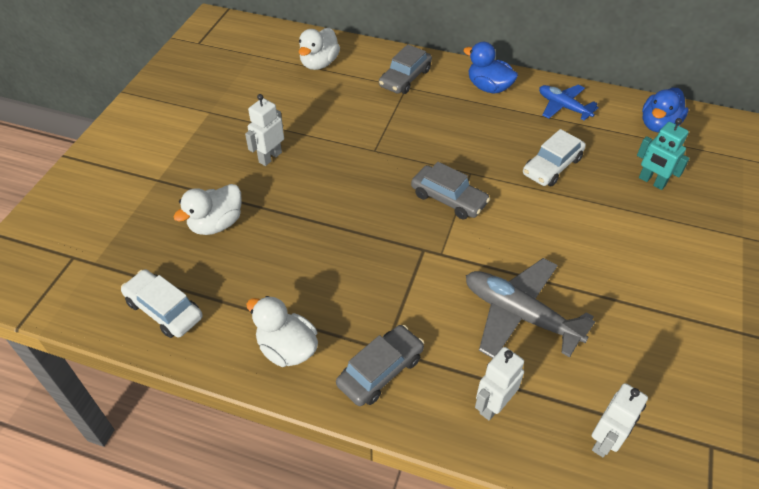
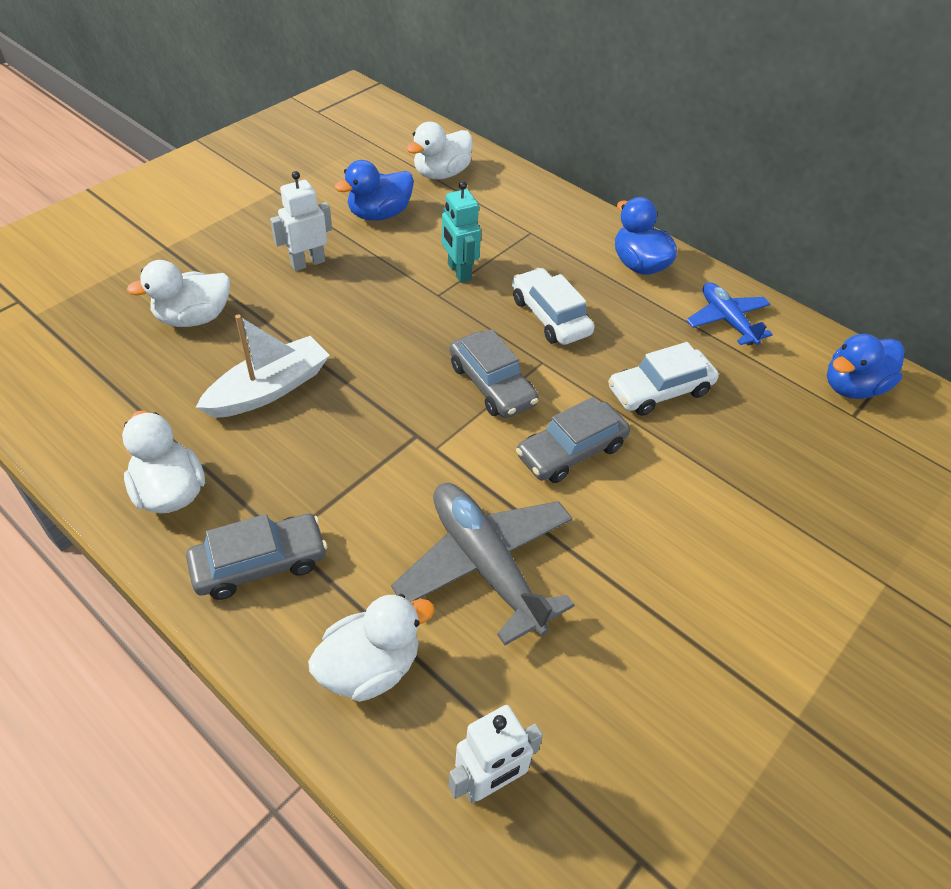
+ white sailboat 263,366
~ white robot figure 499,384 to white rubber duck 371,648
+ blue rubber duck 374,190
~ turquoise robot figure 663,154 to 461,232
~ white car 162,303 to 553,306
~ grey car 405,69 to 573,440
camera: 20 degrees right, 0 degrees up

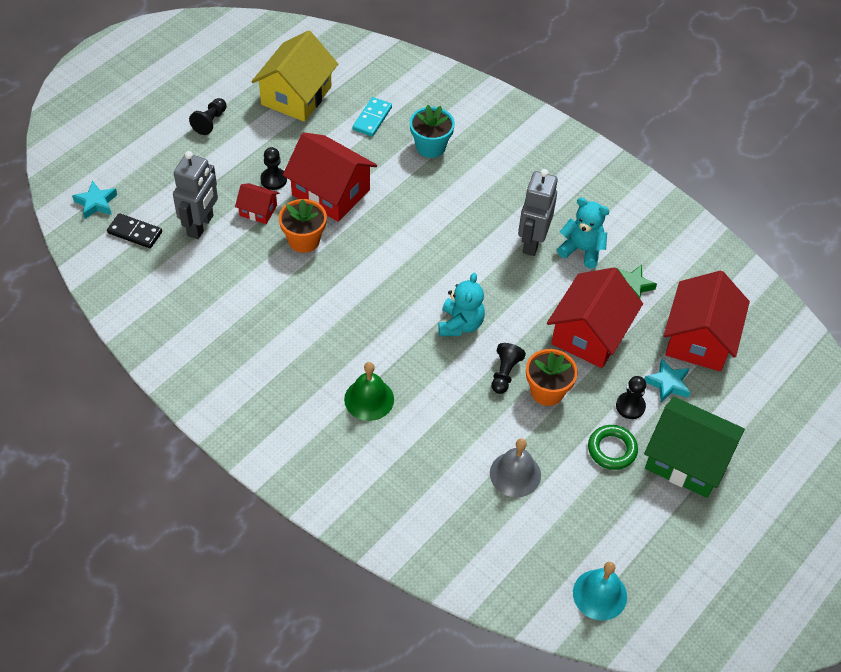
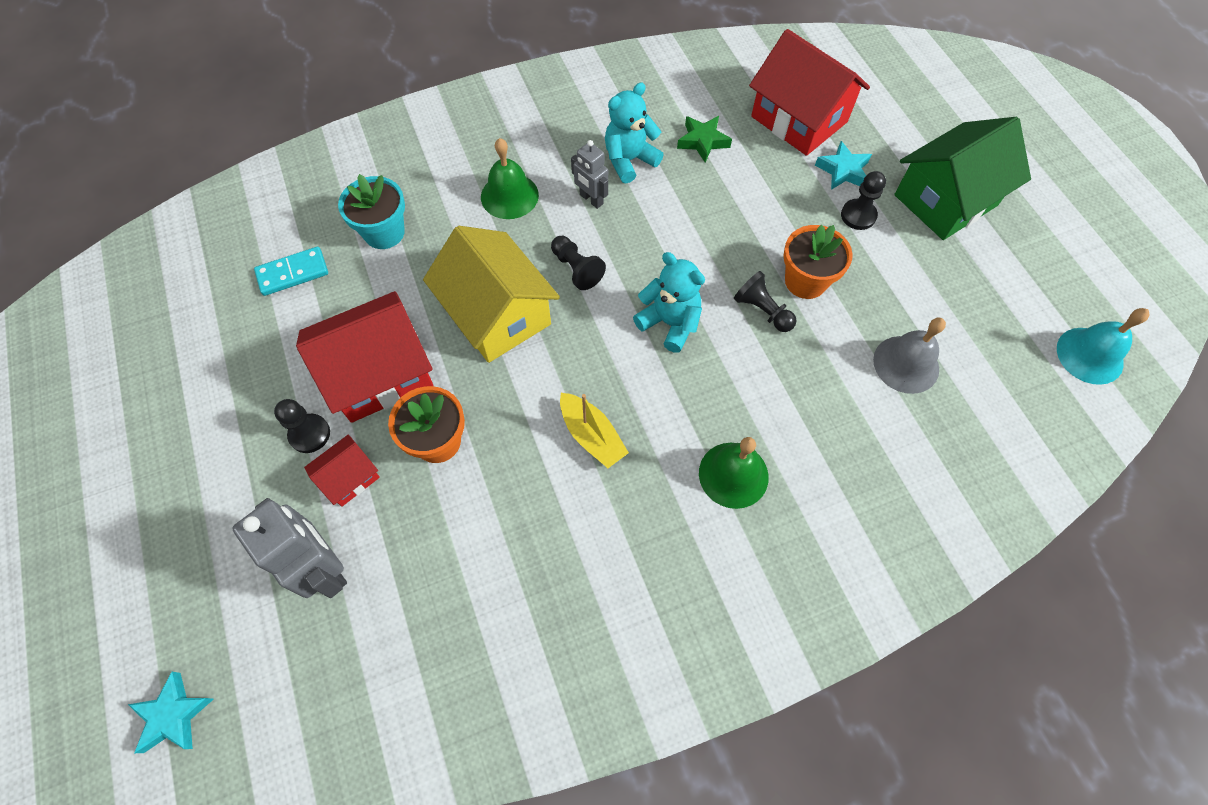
~ turquoise domino 372,117 = 291,271 75 degrees counterclockwise
~ yellow cottage 294,76 to 491,294
+ leaf-green bell 510,178
~ ebony game pawn 208,116 to 578,263
+ yellow sailboat 594,430
~ grey robot figure 538,212 = 589,174 x0.58
- ebony domino 134,230
- crimson cottage 595,317
- leaf-green torus 613,447
camera: 60 degrees left, 10 degrees up

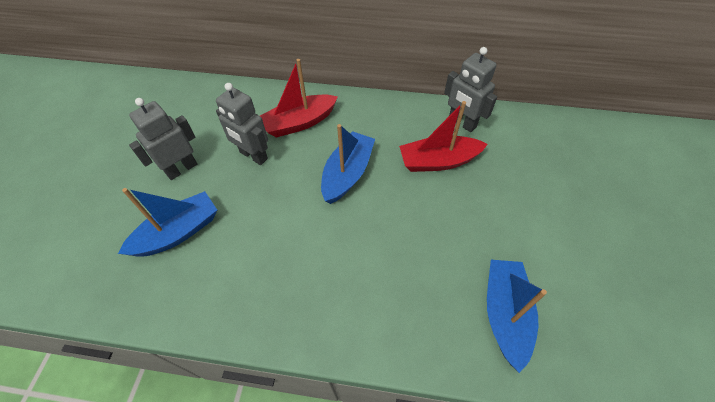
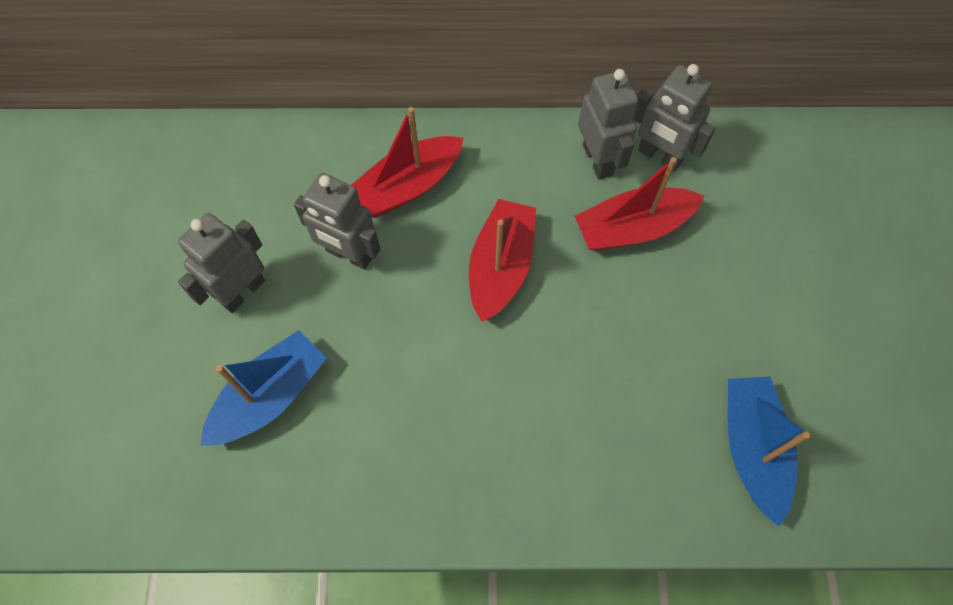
~ blue sailboat 348,164 to crimson sailboat 502,260
+ grey robot figure 608,124
camera: 10 degrees left, 10 degrees up

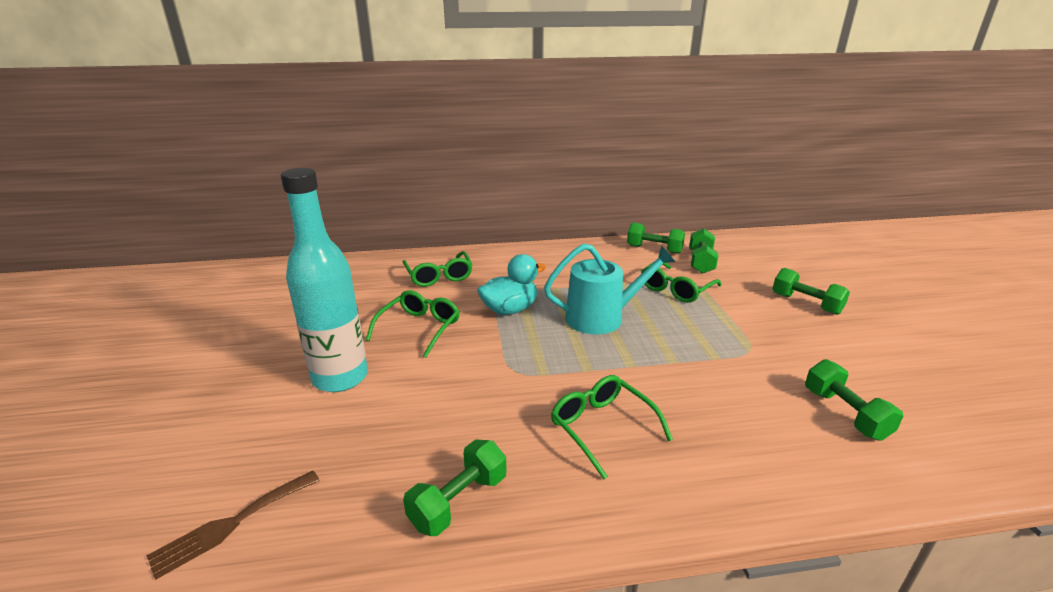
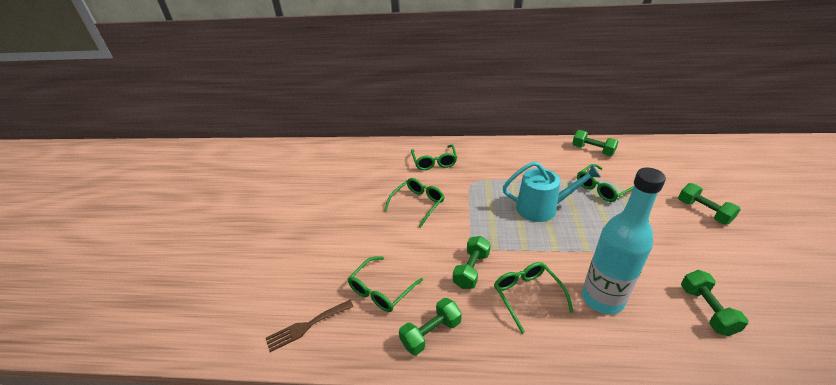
+ leaf-green eyeglasses 385,284
~ leaf-green dumbbell 703,251 to 472,262
~ turquoise flask 324,280 to 624,241
- turquoise rubber duck 511,284
camera: 15 degrees right, 10 degrees up

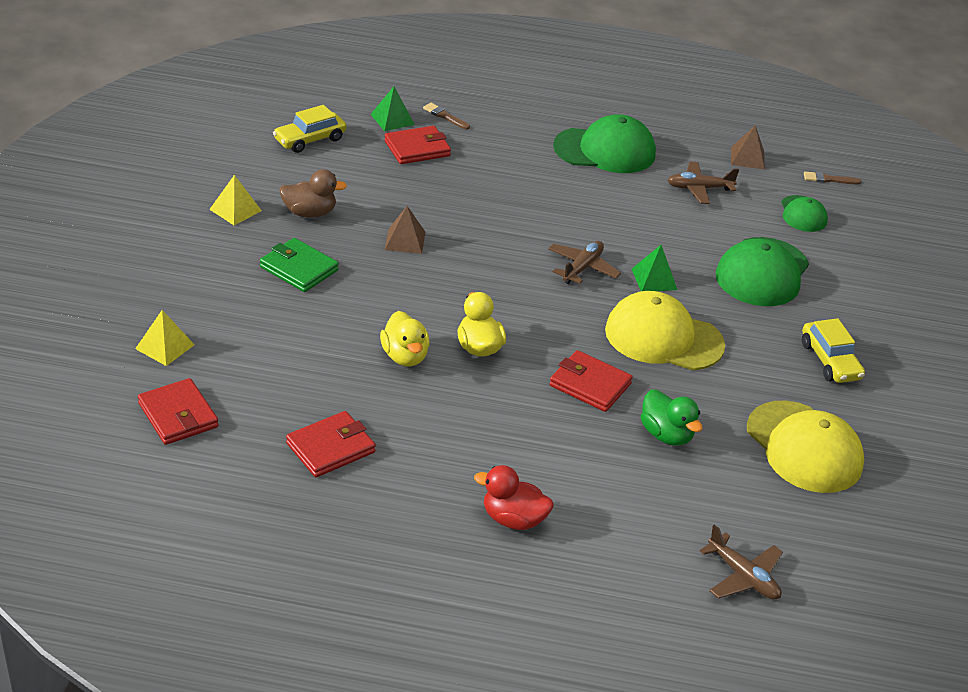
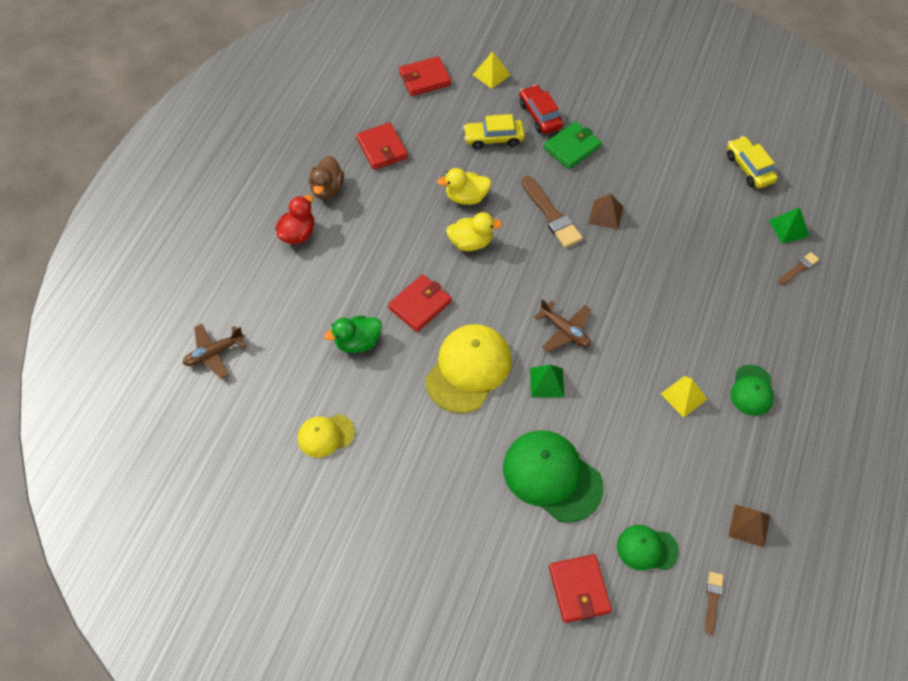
~ yellow cap 805,447 = 326,436 x0.56
~ russet rubber duck 313,193 to 326,177
~ yellow car 833,350 to 494,131
+ crimson car 541,109
+ russet paint brush 552,212
~ crimson card wallet 417,145 to 580,588
~ yellow pyramid shape 235,200 to 684,397
~ leaf-green cap 604,143 = 752,390 x0.56
- russet toy plane 703,183
camera: 105 degrees right, 20 degrees up

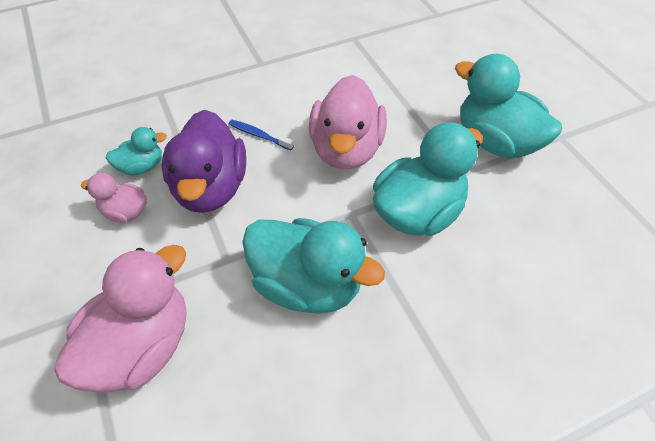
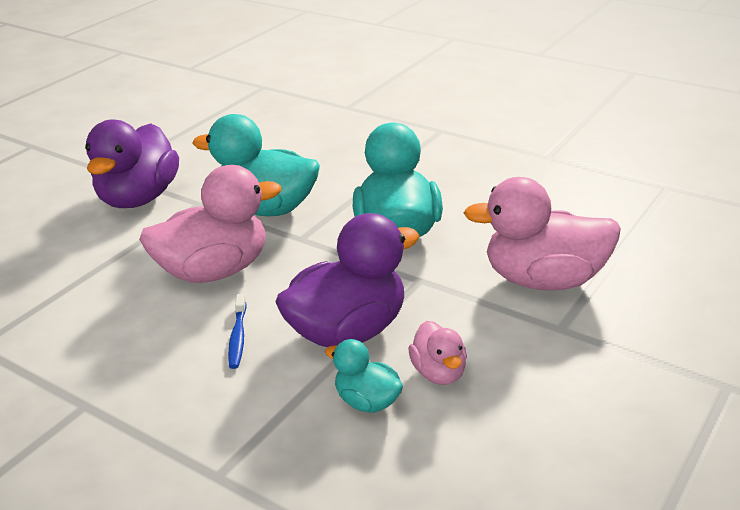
~ turquoise rubber duck 508,106 to royal purple rubber duck 132,164
camera: 120 degrees left, 20 degrees down

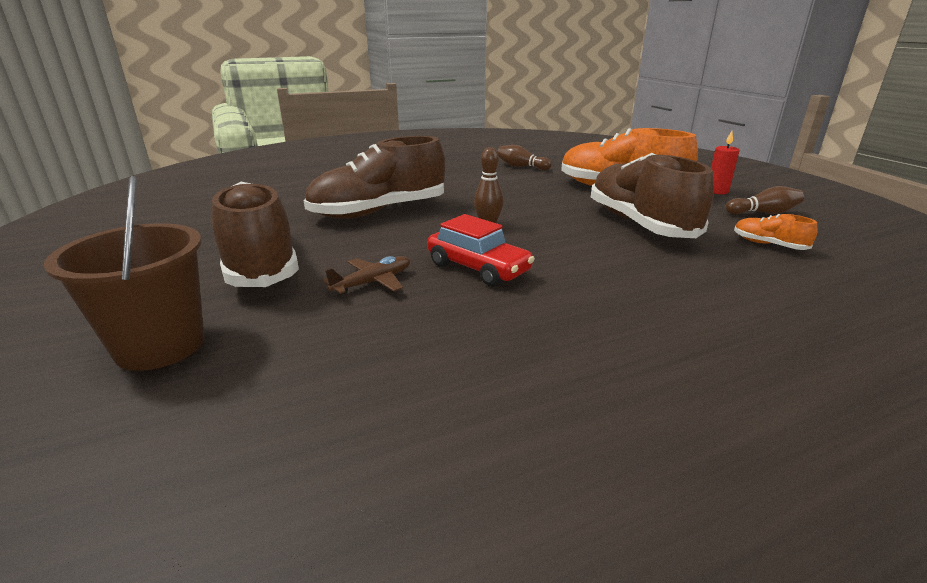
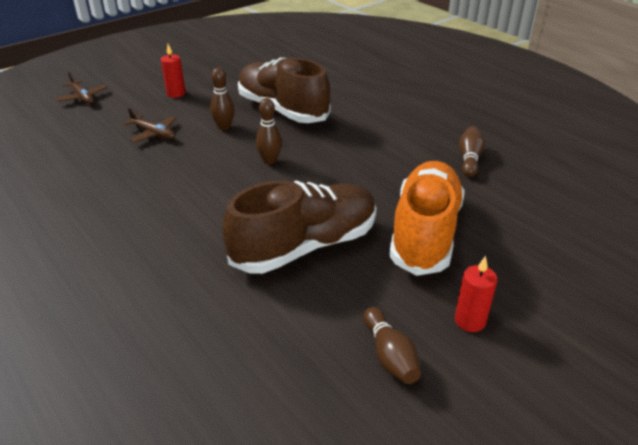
~ russet pail 124,273 to russet toy plane 82,88
~ russet sneaker 255,234 to crimson pillar candle 173,71
+ russet skittle 222,99
- crimson car 481,250
- bright orange sneaker 776,232
camera: 75 degrees right, 10 degrees up

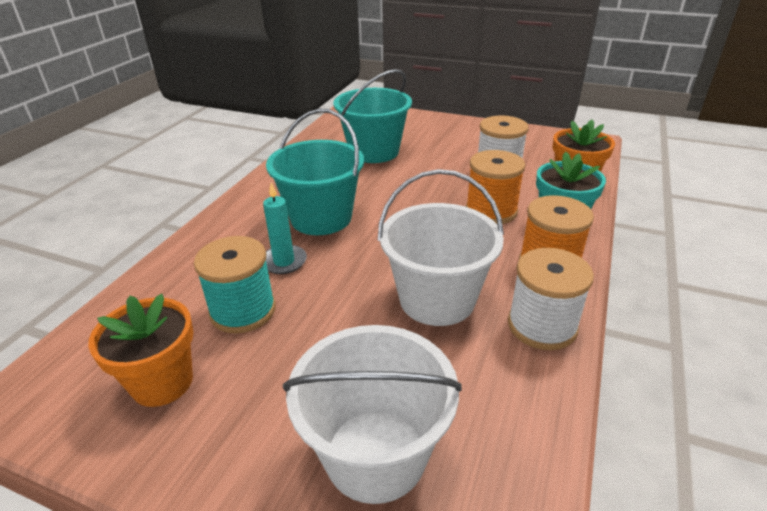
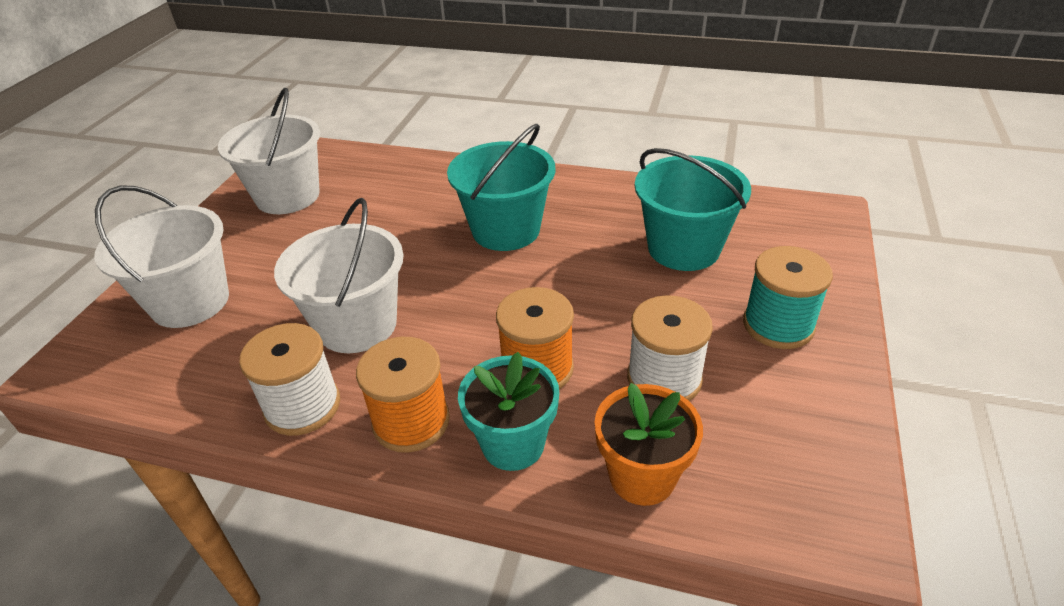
~ bright orange flower pot 141,350 to white pail 269,151
~ turquoise reel of thread 235,285 to 788,297
- turquoise pillar candle 285,228
camera: 85 degrees right, 5 degrees up

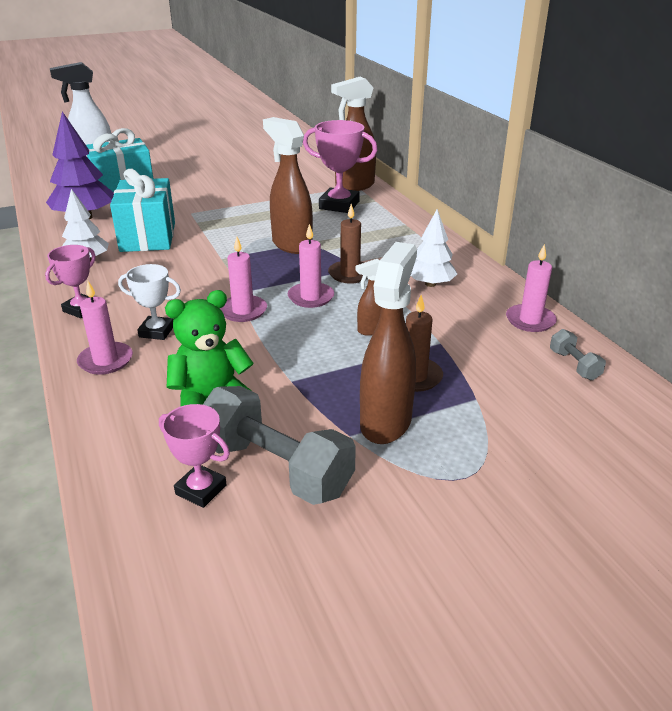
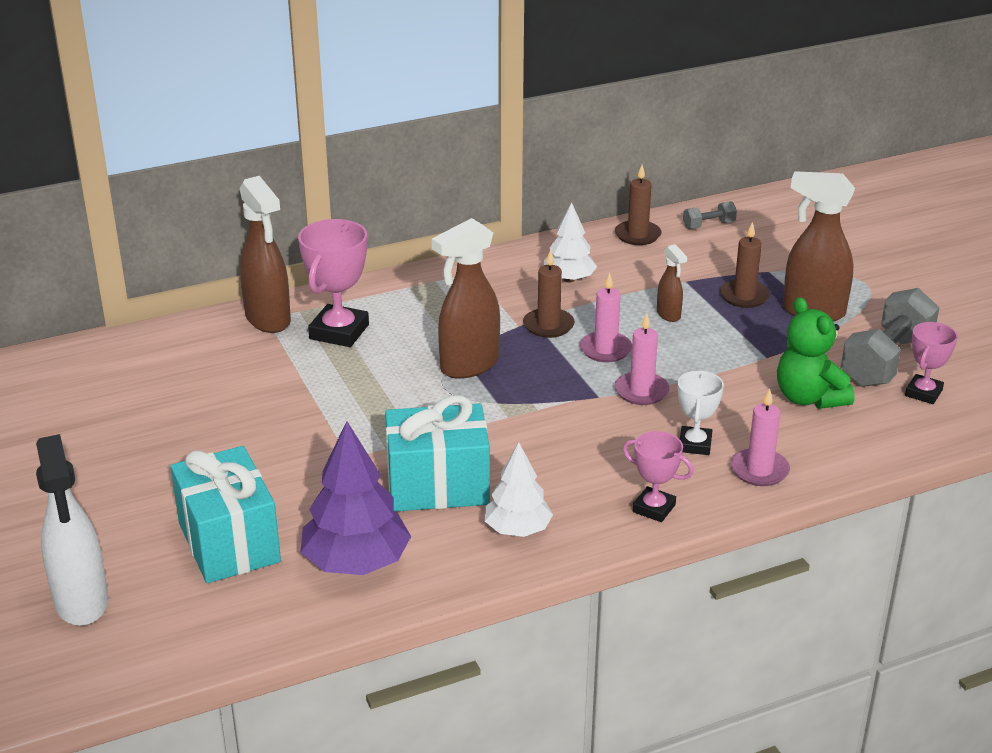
~ rose-pink pillar candle 531,288 to russet pillar candle 638,205
camera: 90 degrees left, 0 degrees up

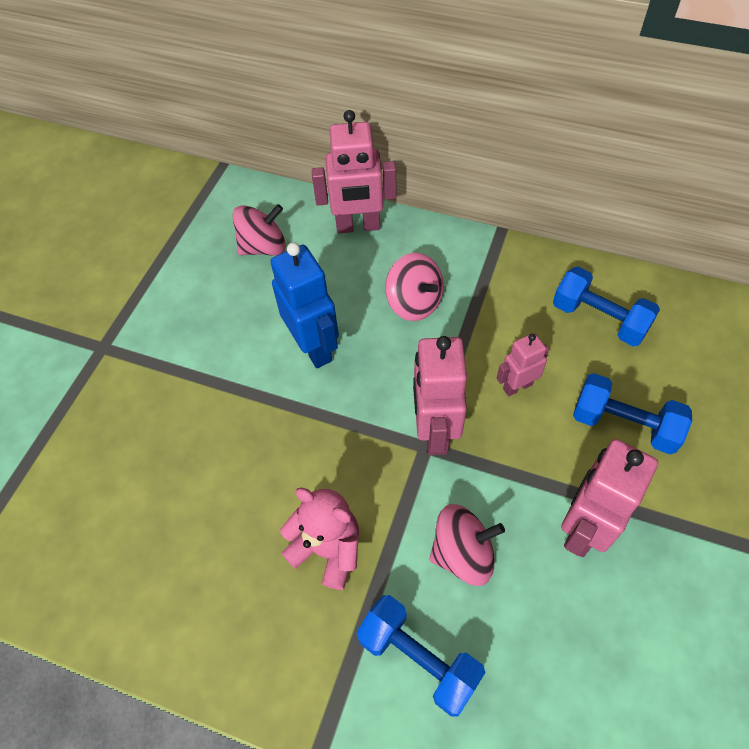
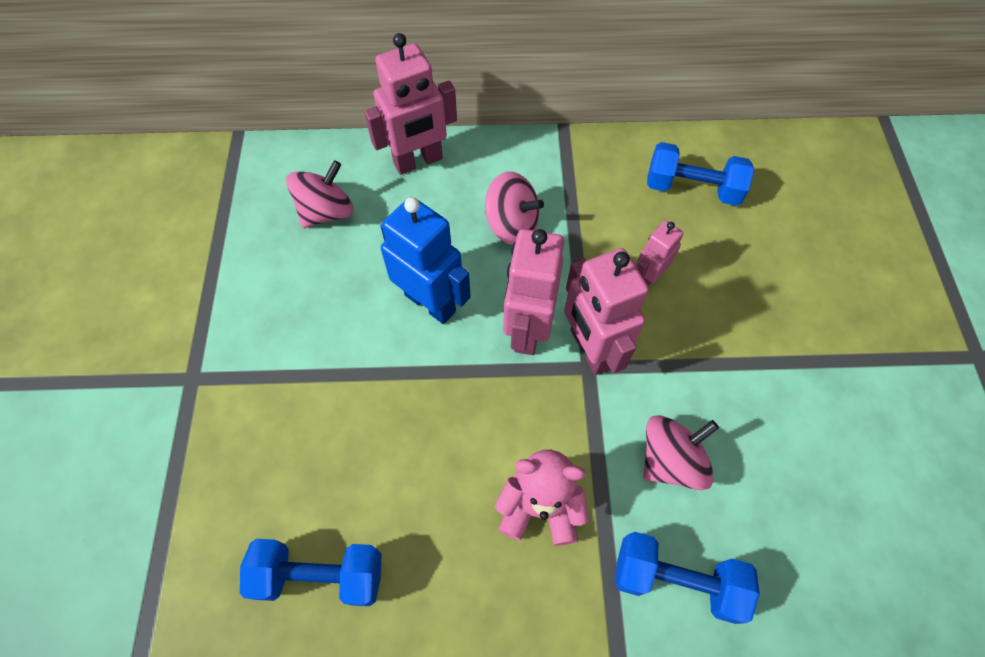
~ blue dumbbell 632,413 to 311,572
~ rose-pink robot figure 609,498 to 533,292
camera: 25 degrees left, 5 degrees up

